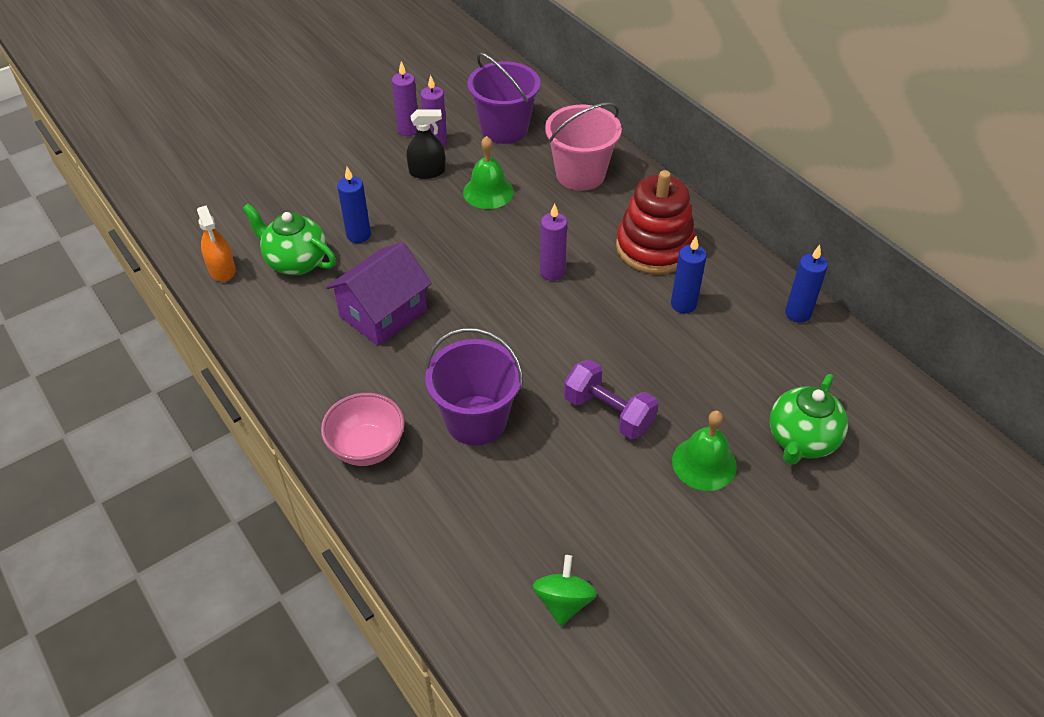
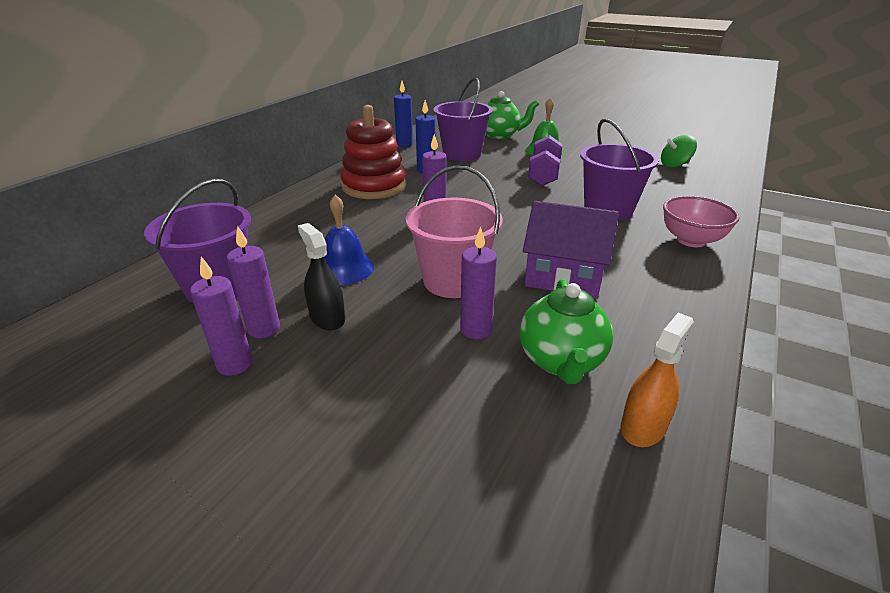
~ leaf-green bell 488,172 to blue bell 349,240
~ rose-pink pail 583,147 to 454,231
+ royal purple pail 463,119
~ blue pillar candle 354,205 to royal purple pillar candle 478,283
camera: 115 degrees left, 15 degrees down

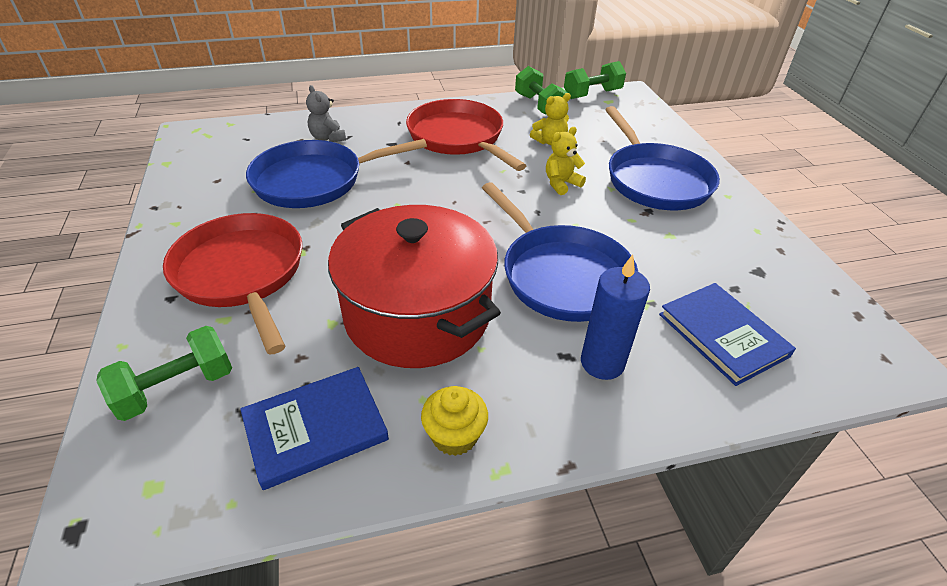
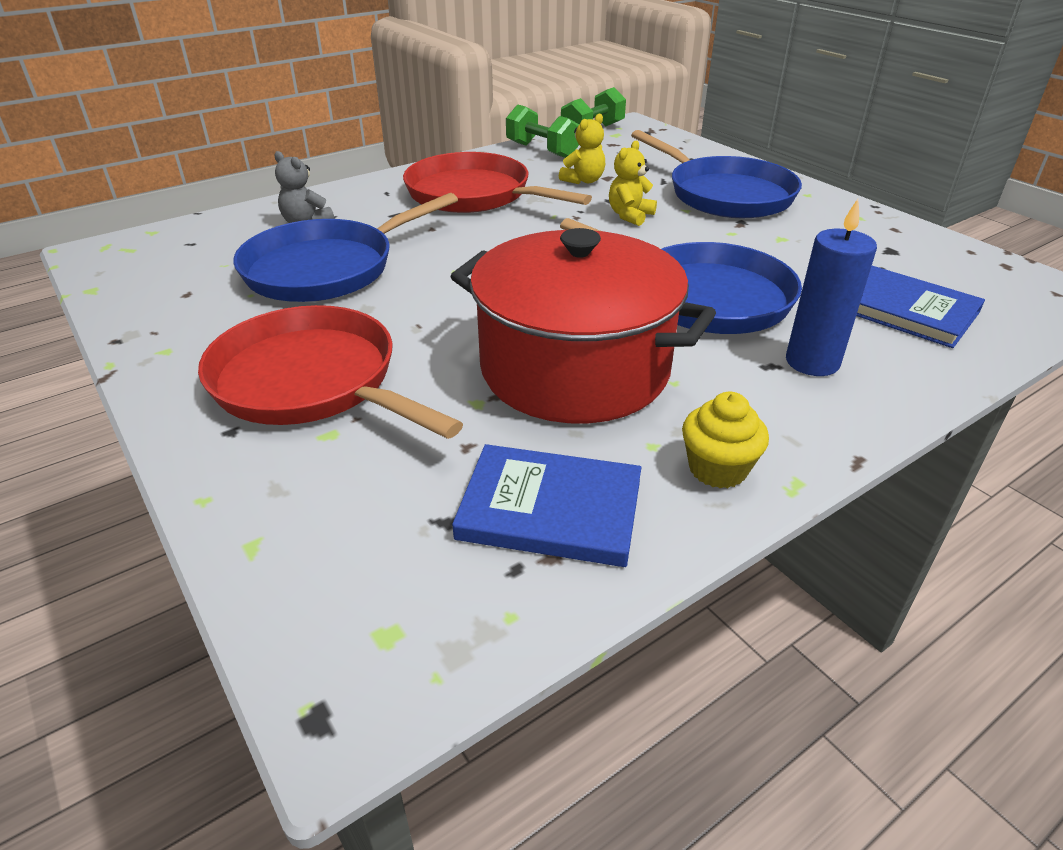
~ blue hardback 314,428 = 546,505 60 degrees clockwise
- leaf-green dumbbell 164,373
camera: 20 degrees left, 5 degrees down

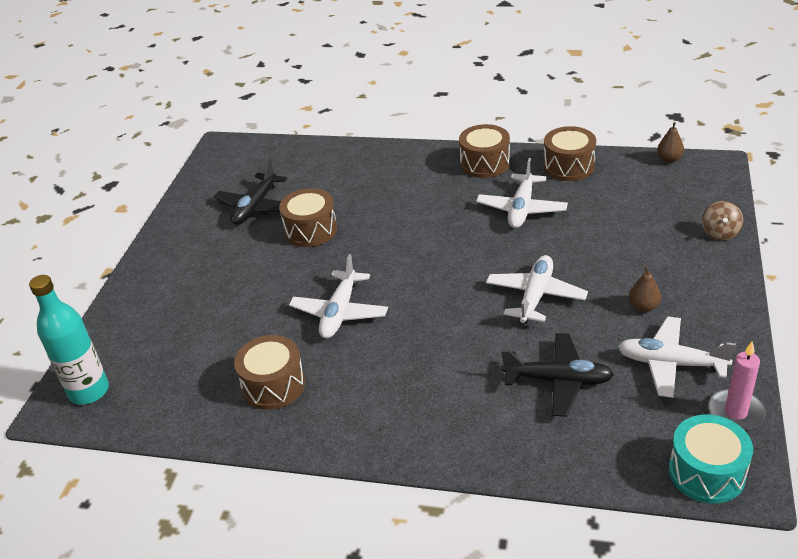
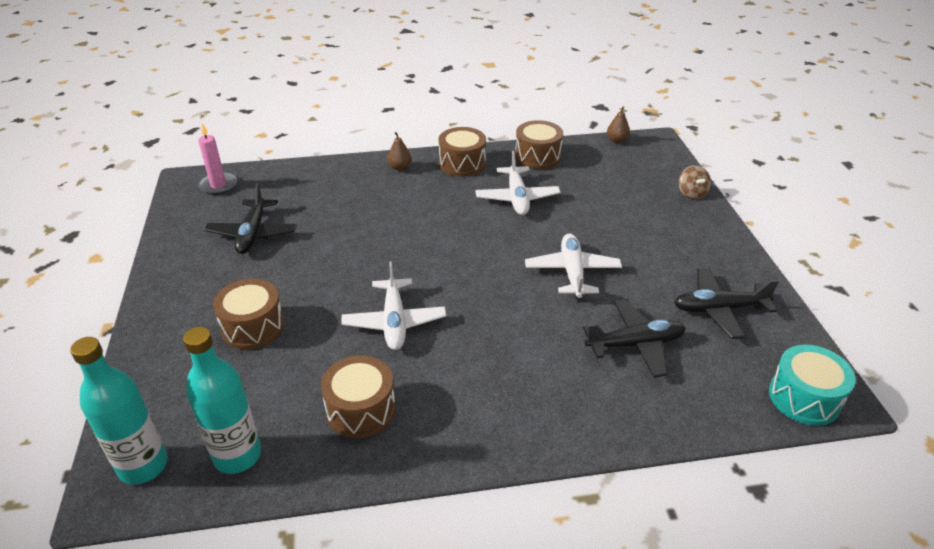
+ turquoise flask 222,400
~ rose-pink pillar candle 737,386 to 217,159
~ russet snare drum 308,217 to 249,314
~ russet pear fruit 645,289 to 399,151
~ white toy plane 677,357 to ebony toy plane 726,303
camera: 25 degrees left, 0 degrees up

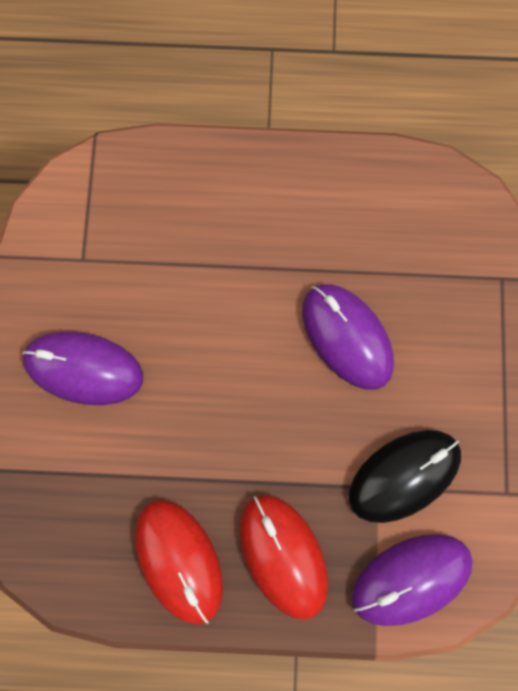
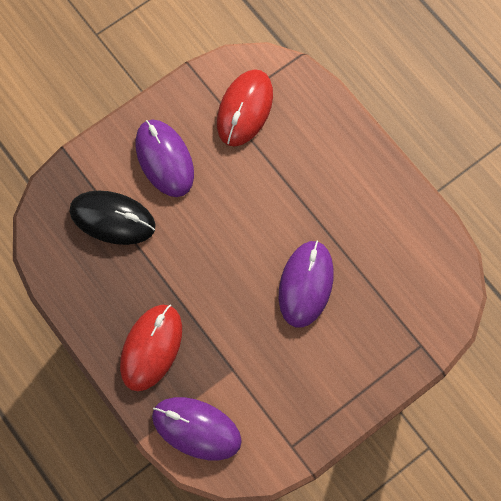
~ ebony mouse 405,476 to 113,218
~ crimson mouse 179,562 to 245,107
camera: 50 degrees right, 5 degrees down

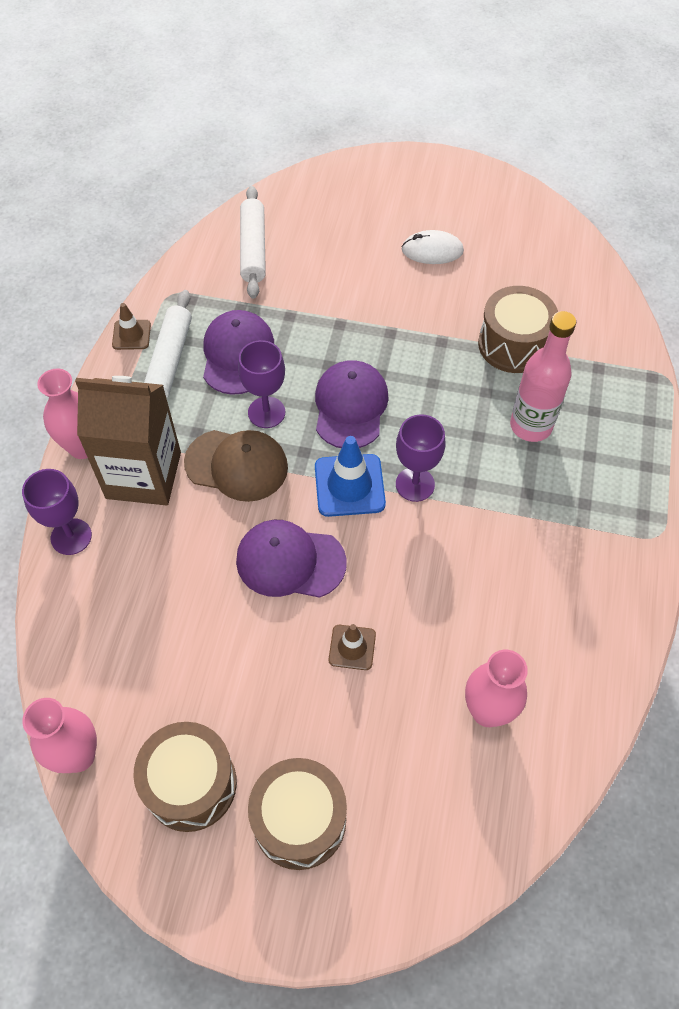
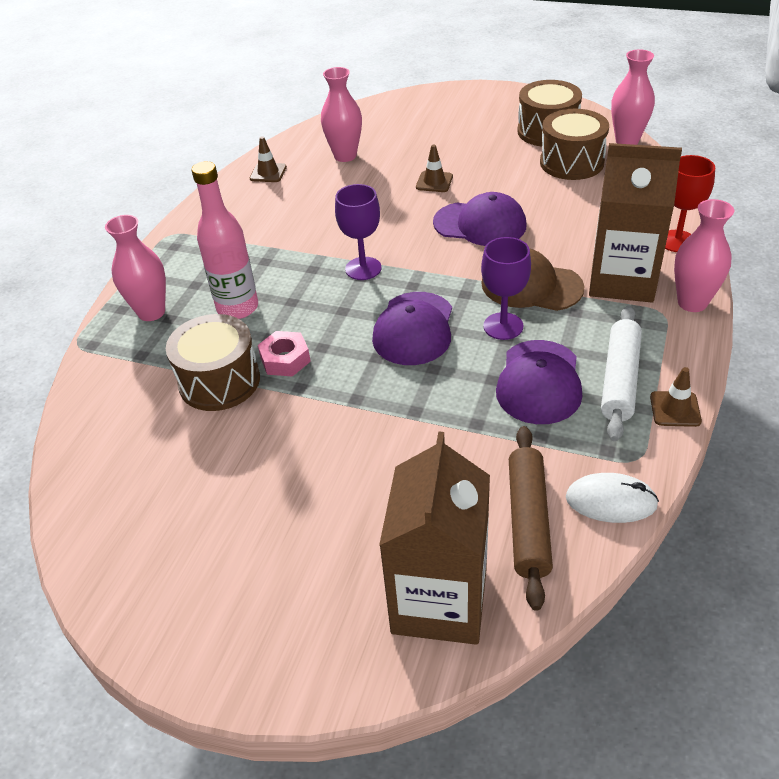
+ rose-pink tall vase 135,268
+ russet road cone 268,159
+ rose-pink hex nut 284,354
+ russet carton 434,538
~ white rolling pin 253,242 to russet rolling pin 531,518
~ russet snare drum 297,814 to 574,144
~ white mouse 432,247 to 612,498
~ royal purple wine glass 57,512 to crimson wine glass 690,203
- blue road cone 350,476
camera: 170 degrees left, 15 degrees down

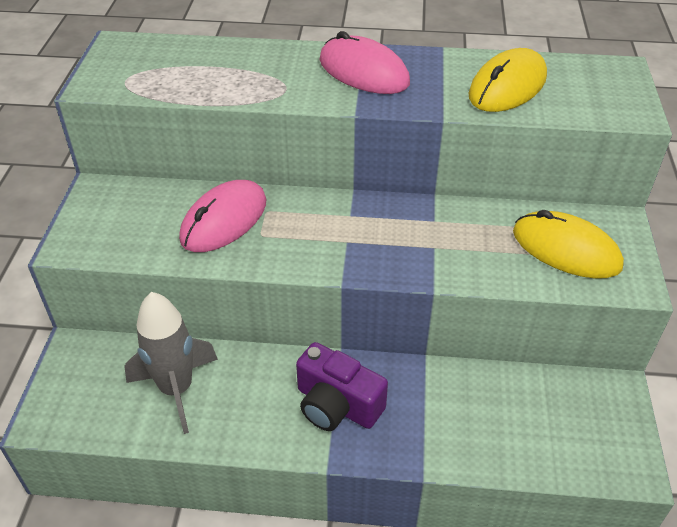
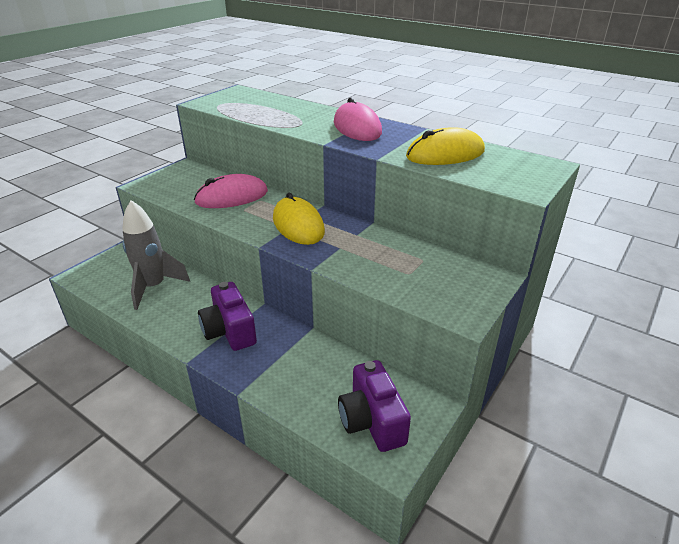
~ yellow mouse 568,244 to 299,219
+ royal purple camera 374,406
camera: 30 degrees right, 10 degrees down

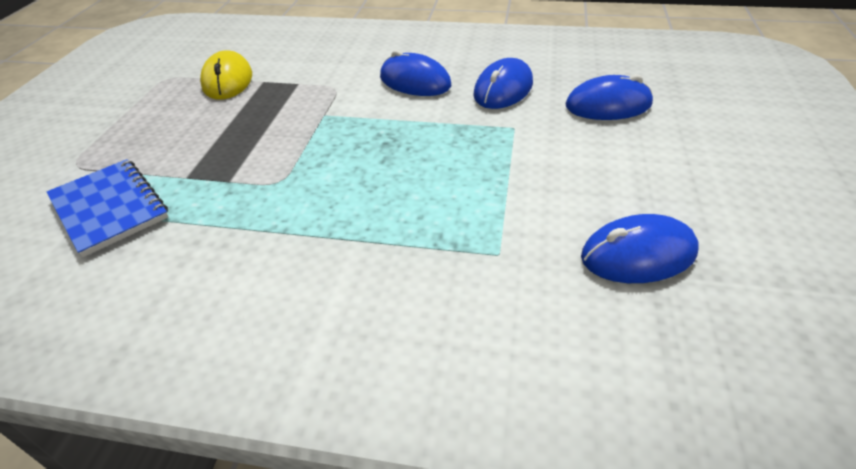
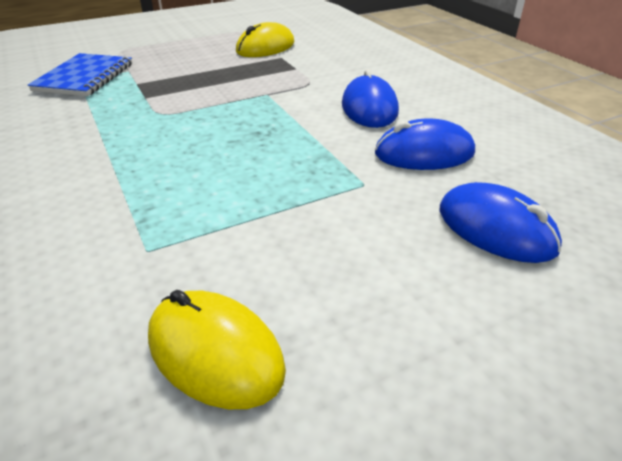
~ blue mouse 640,248 to yellow mouse 217,349
camera: 50 degrees right, 5 degrees down

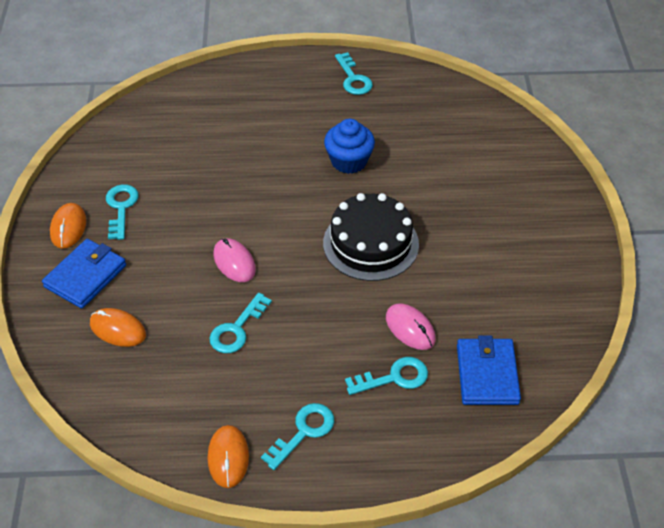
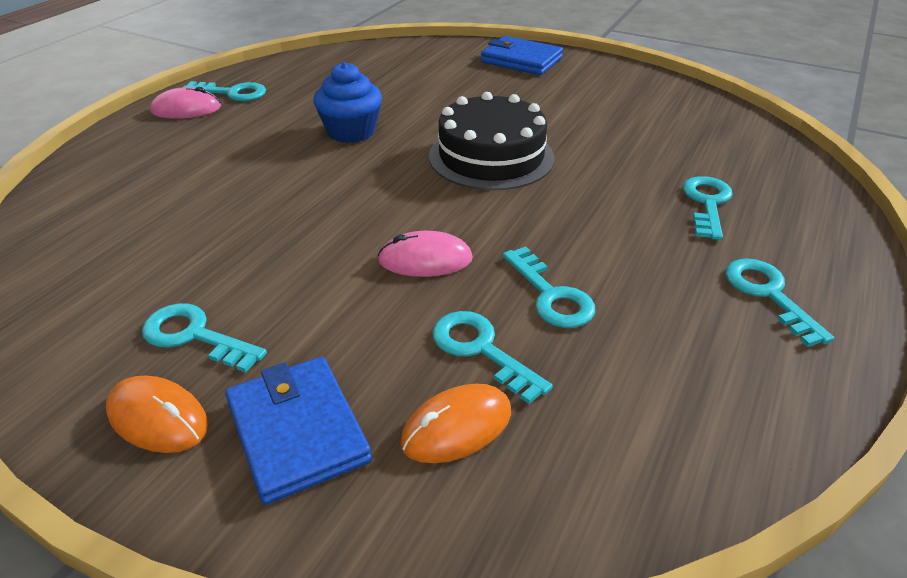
~ rose-pink mouse 411,326 to 185,103
+ turquoise key 492,357
~ blue card wallet 489,370 to 522,55
- bright orange mouse 228,456
camera: 60 degrees left, 10 degrees down

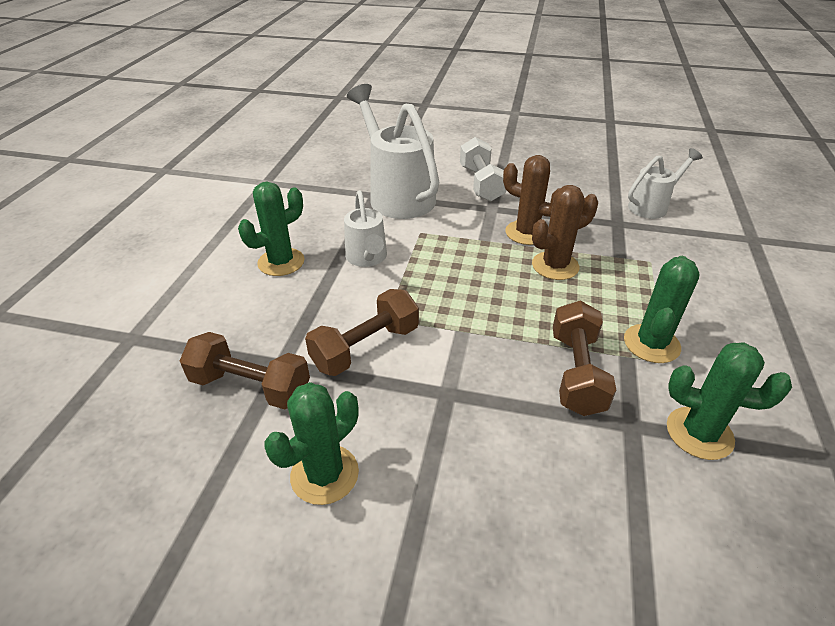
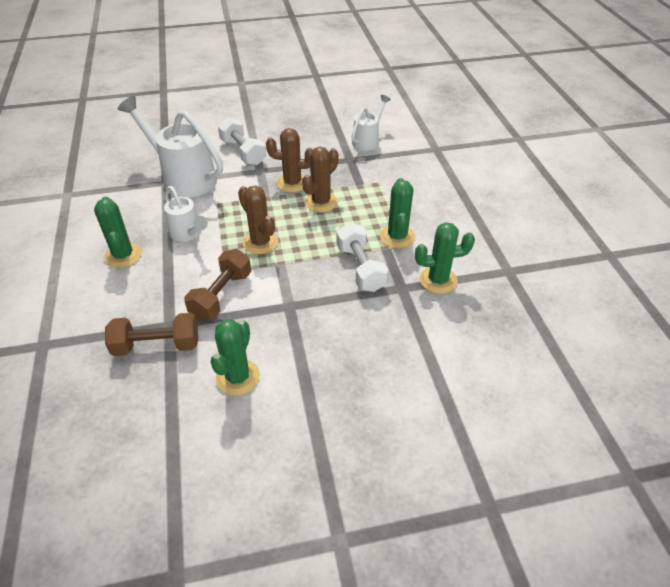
~ leaf-green saguaro cactus 271,229 = 118,232 45 degrees counterclockwise
+ russet saguaro cactus 258,220
~ russet dumbbell 584,358 to white dumbbell 362,257
camera: 25 degrees left, 5 degrees up

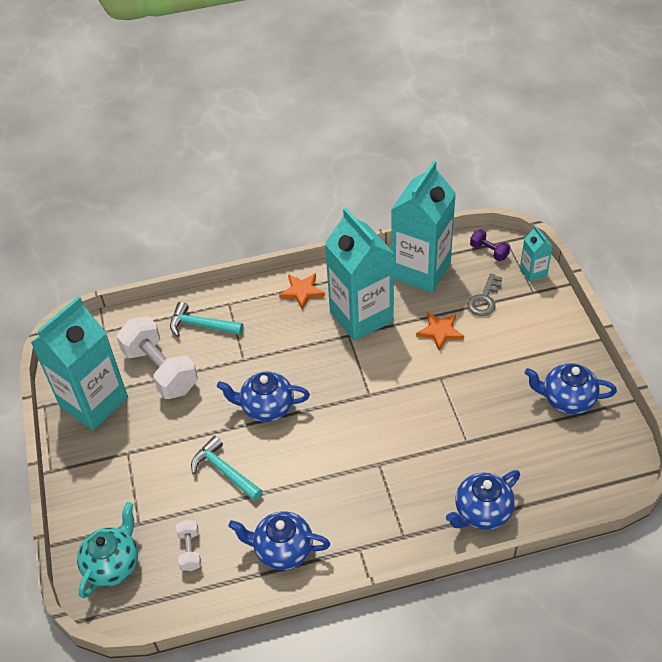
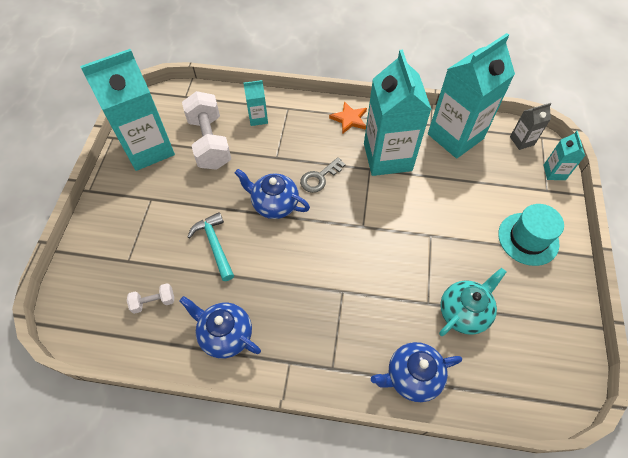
~ white dumbbell 188,545 = 150,298 60 degrees clockwise
~ turquoise carpenter's hammer 206,319 to turquoise carton 256,103
~ grey key 484,295 to 322,175
~ turquoise teapot 107,550 to 472,302
+ turquoise tall hat 531,235
~ royal purple dumbbell 490,245 to grey carton 531,126
- bright orange star 440,331
- blue teapot 571,388
camera: 20 degrees right, 10 degrees up

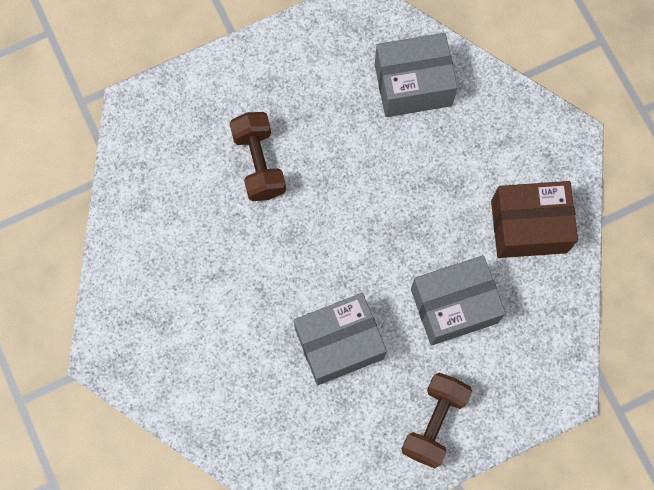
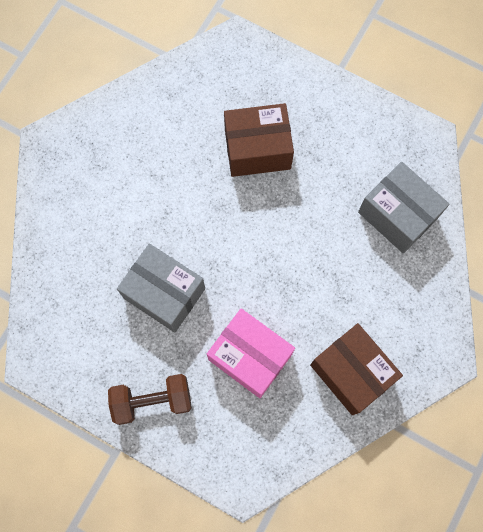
~ grey parcel 458,300 to rose-pink parcel 251,353
~ russet dumbbell 257,156 to russet parcel 259,140
camera: 55 degrees right, 0 degrees up

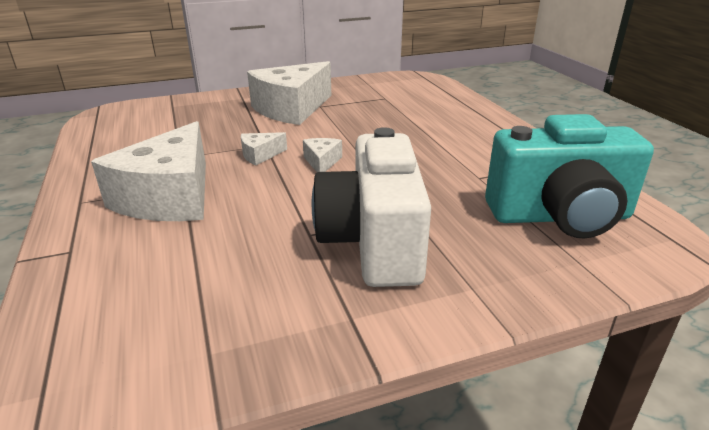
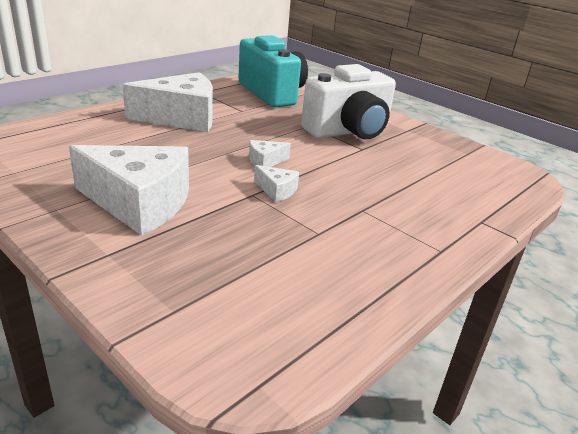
~ white cheese wedge 148,171 to 167,102
camera: 120 degrees left, 0 degrees up

